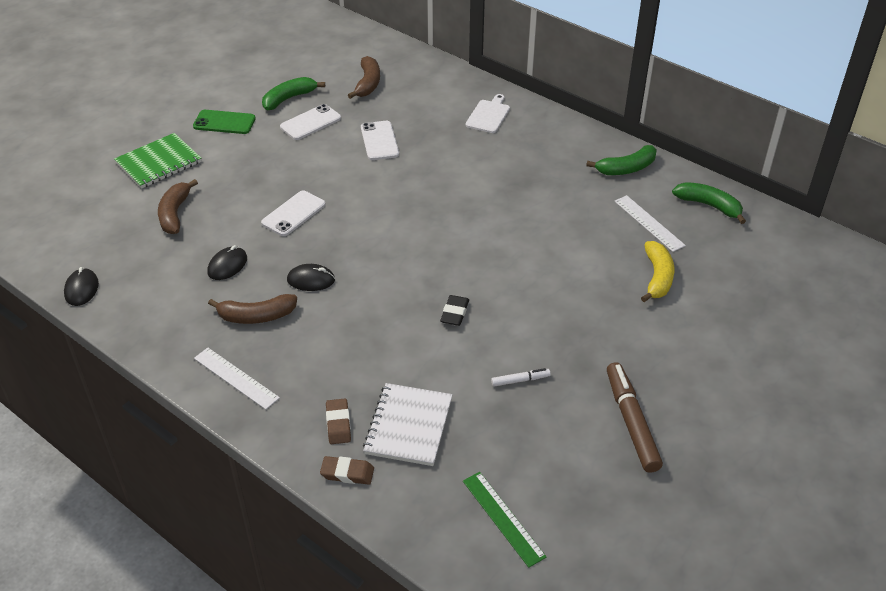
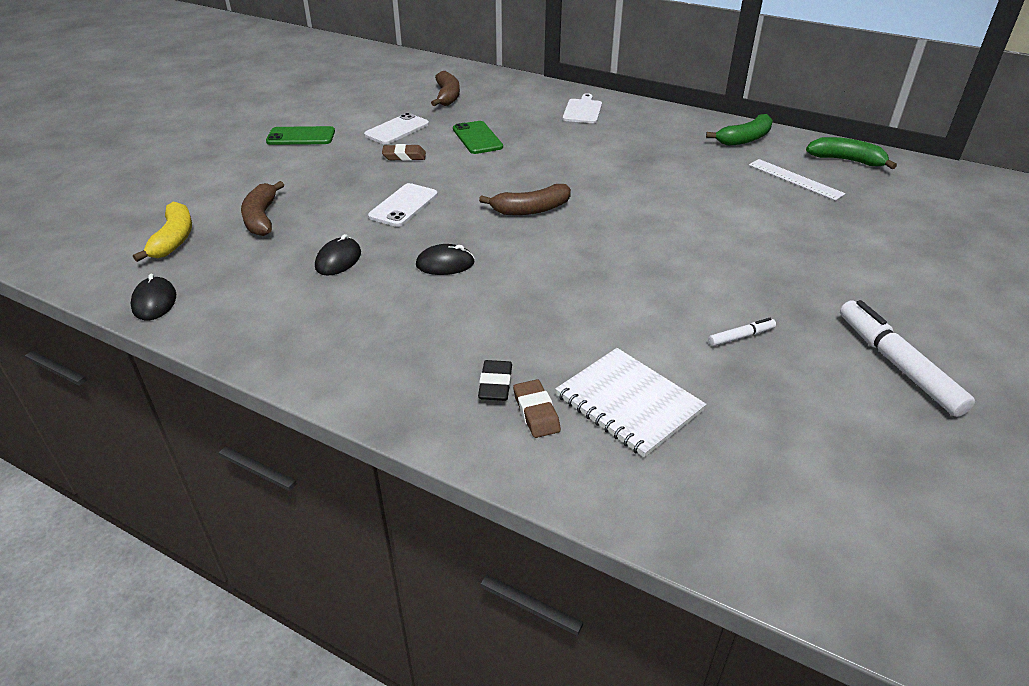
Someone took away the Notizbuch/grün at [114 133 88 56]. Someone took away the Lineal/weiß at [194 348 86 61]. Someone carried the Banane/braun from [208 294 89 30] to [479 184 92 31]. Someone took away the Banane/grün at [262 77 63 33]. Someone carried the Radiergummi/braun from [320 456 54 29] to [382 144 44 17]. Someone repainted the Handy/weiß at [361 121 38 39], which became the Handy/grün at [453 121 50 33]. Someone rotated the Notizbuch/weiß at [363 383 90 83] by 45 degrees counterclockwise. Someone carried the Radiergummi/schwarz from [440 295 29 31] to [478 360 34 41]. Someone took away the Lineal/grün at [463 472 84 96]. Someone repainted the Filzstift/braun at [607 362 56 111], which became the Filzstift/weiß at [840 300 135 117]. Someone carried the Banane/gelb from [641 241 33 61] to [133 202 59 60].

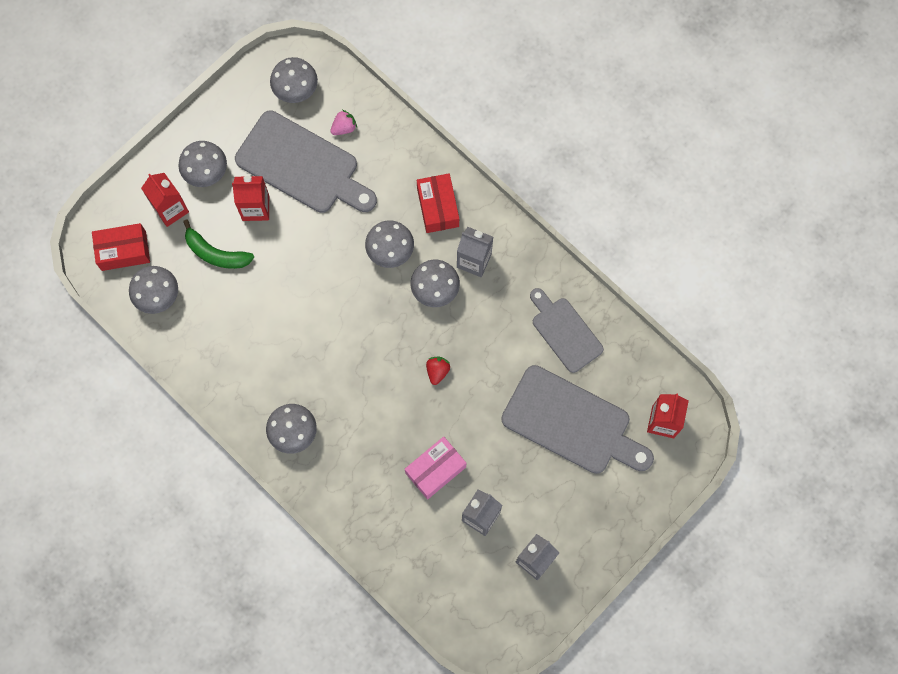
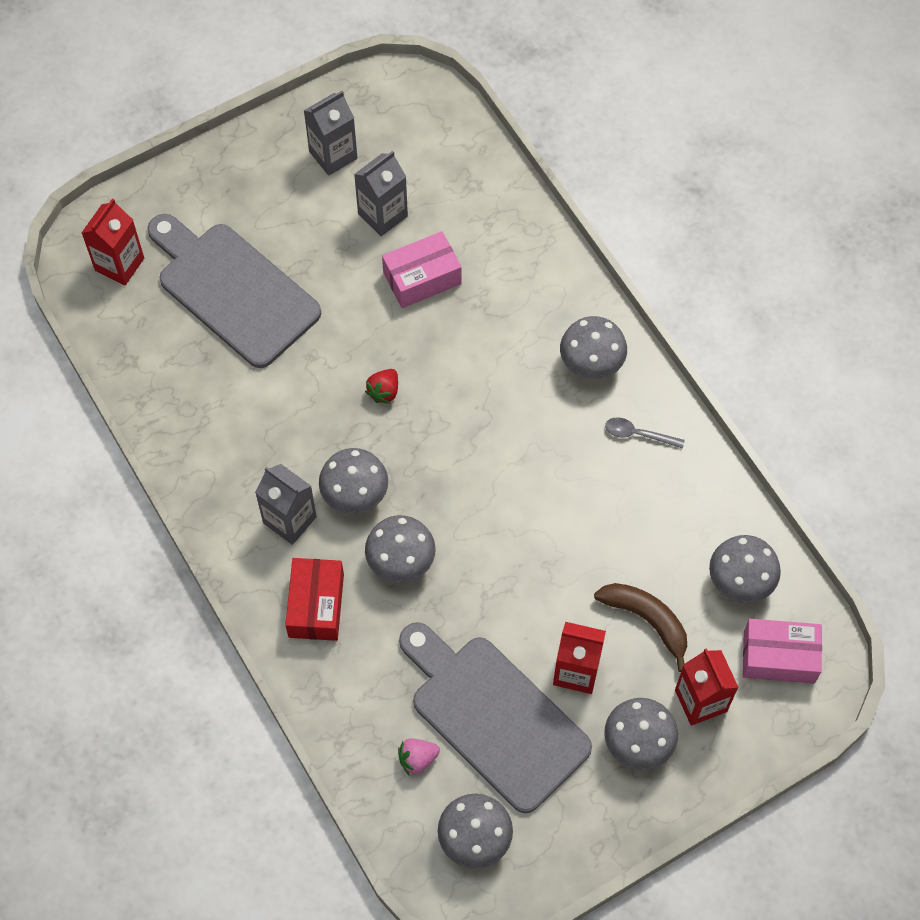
Someone repainted the Schachtel/rot at [92 223 58 48], which became the Schachtel/rosa at [743 619 79 65]. Someone repainted the Banane/grün at [183 219 71 50], which became the Banane/braun at [594 583 93 89]. Someone took away the Schneidebrett/grau at [530 288 74 85]. Someone put down the Löffel/grau at [605 417 80 32].

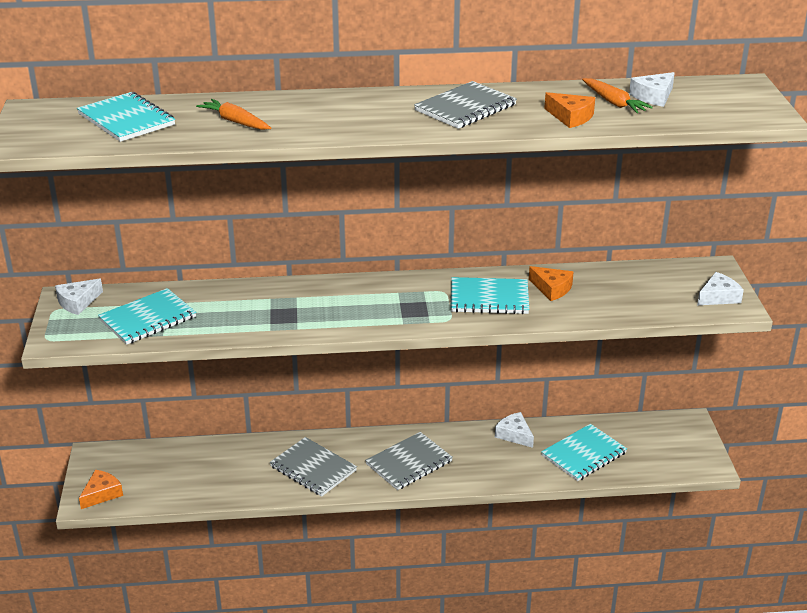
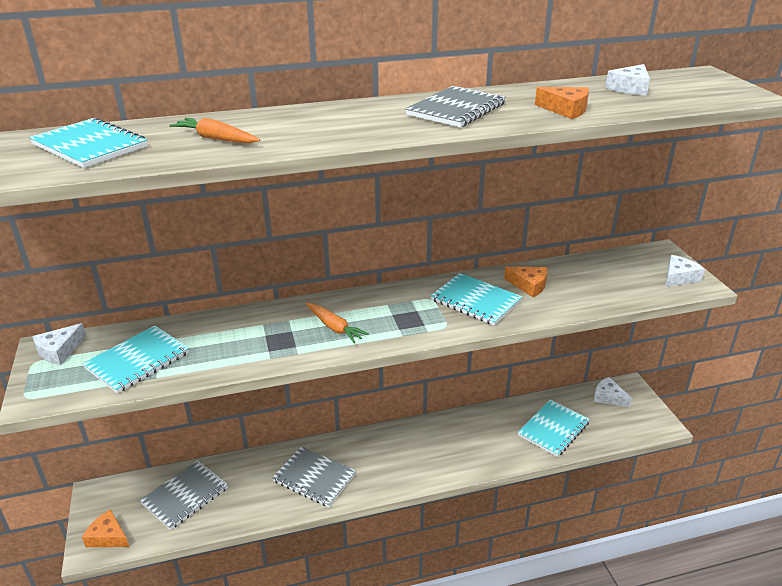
Someone rotated the Käse/orange at [79 470 44 39] by 90 degrees counterclockwise. Someone carried the Notizbuch/grau from [365 432 88 58] to [140 460 88 70]. Someone rotated the Notizbuch/türkis at [450 277 79 37] by 45 degrees clockwise. Someone carried the Käse/weiß from [495 412 39 36] to [593 377 39 30]. Someone carried the Karotte/orange from [582 78 71 35] to [305 302 64 41].

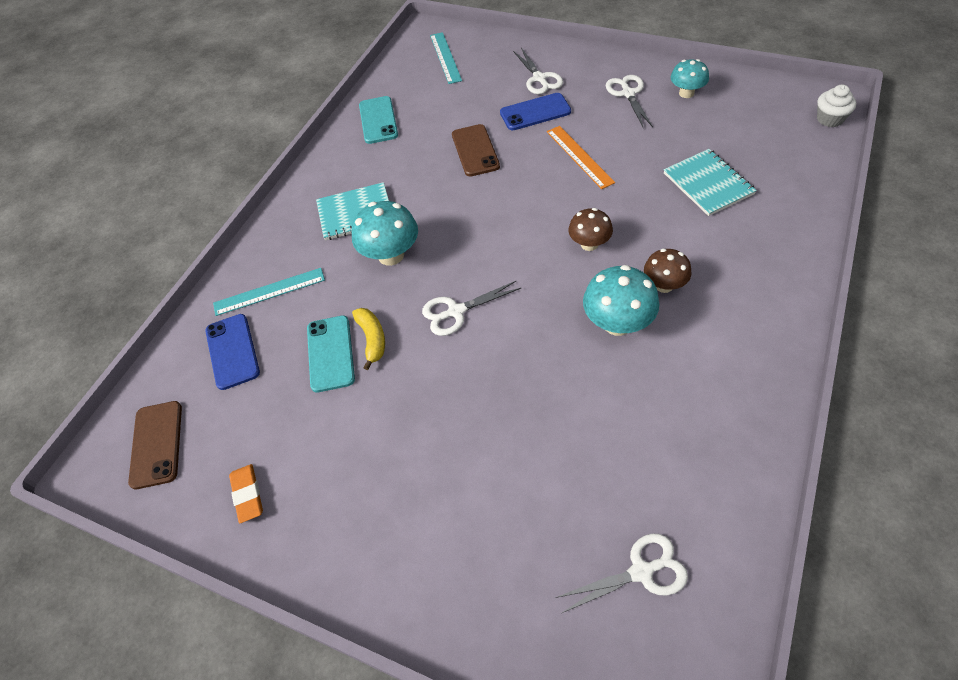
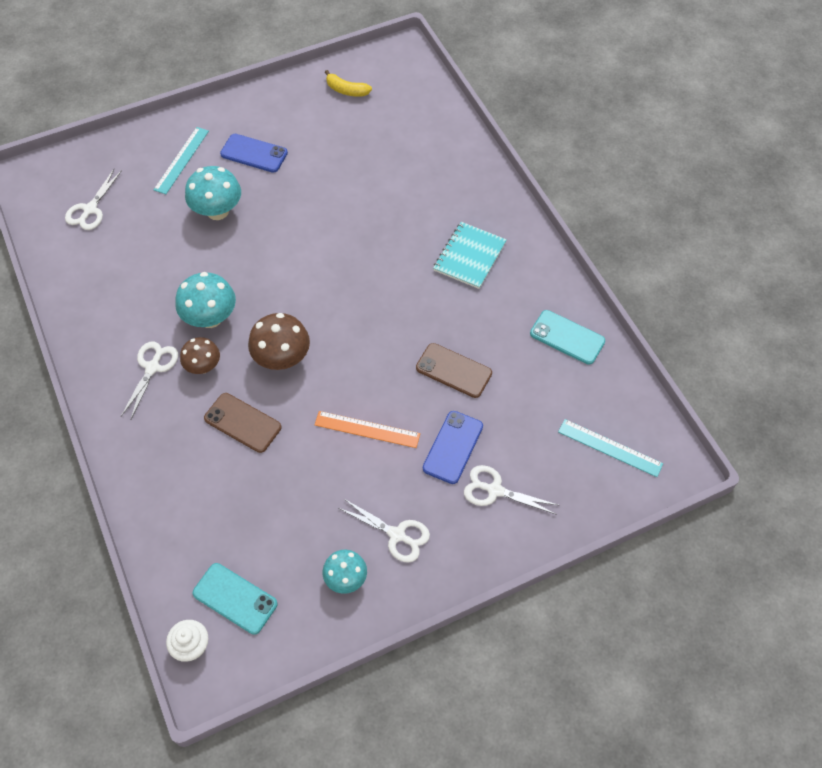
Someone carried the Handy/braun from [128 401 54 88] to [204 393 77 60]. Someone carried the Handy/blau from [205 314 55 76] to [220 134 68 39]. Someone carried the Lineal/türkis from [213 268 112 48] to [154 127 55 67]. Someone took away the Radiergummi/orange at [229 464 34 59]. Someone carried the Handy/türkis from [307 315 48 77] to [193 563 85 72]. Someone carried the Pilz/türkis from [352 201 66 65] to [185 166 56 54]. Someone carried the Banane/gelb from [352 308 33 62] to [325 70 47 27]. Someone carried the Schere/weiß from [422 280 100 56] to [121 341 57 78]. Someone scaled the Pilz/braun at [568 208 45 43] by 1.54. Someone took away the Notizbuch/türkis at [664 149 93 67].

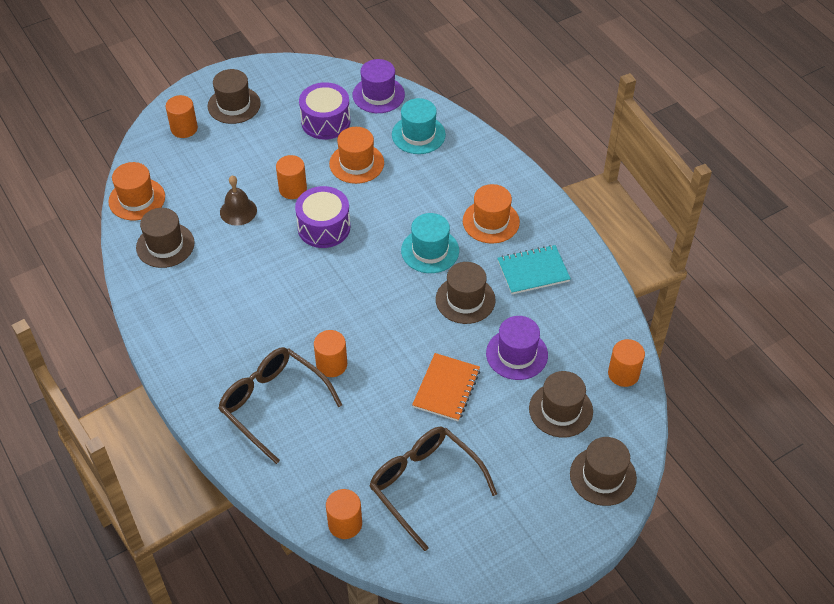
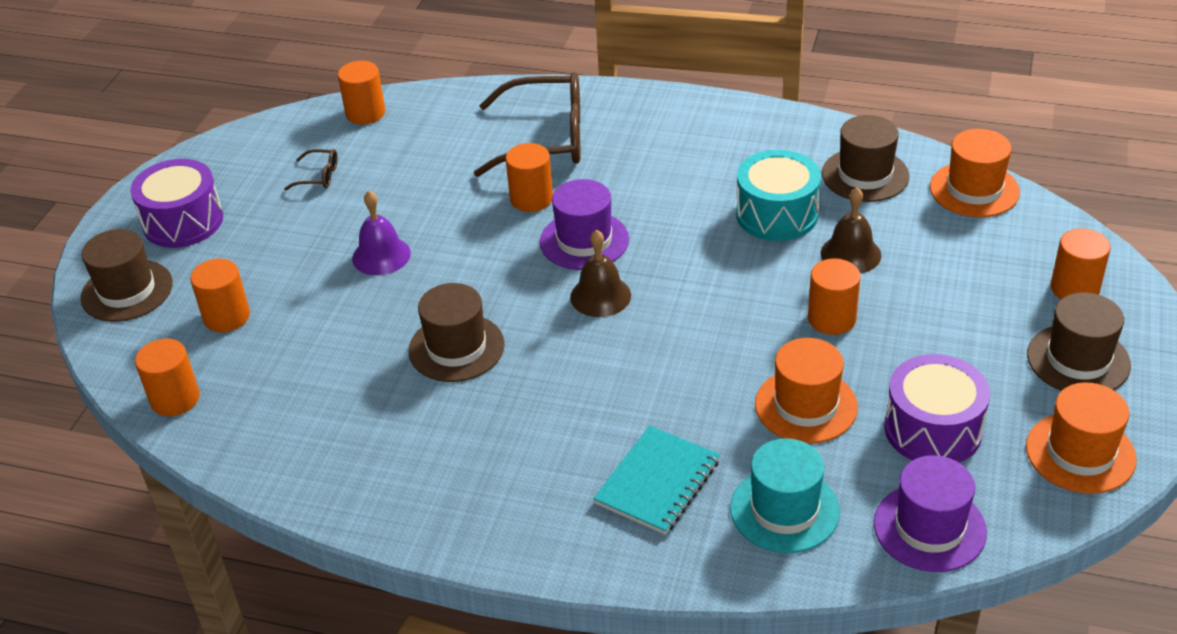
Someone carried the Trommel/lila from [295 186 55 62] to [130 159 93 89]. Someone scaled the Brille/braun at [369 427 128 124] by 0.42. Someone took away the Hut/türkis at [401 213 58 60]. Someone swapped the Notizbuch/orange at [412 353 68 68] for the Glocke/lila at [352 191 59 84]. Someone carried the Hut/orange from [463 184 57 60] to [1026 382 111 112]. Someone carried the Hut/lila from [486 316 62 64] to [540 179 89 91]. Someone carried the Notizbuch/türkis from [497 245 74 49] to [593 426 127 109]. Someone swapped the Hut/braun at [529 371 64 66] for the Vollzylinder/orange at [190 258 60 74]. Someone put down the Glocke/braun at [570 230 61 87]. Someone put down the Trommel/türkis at [736 150 85 91].

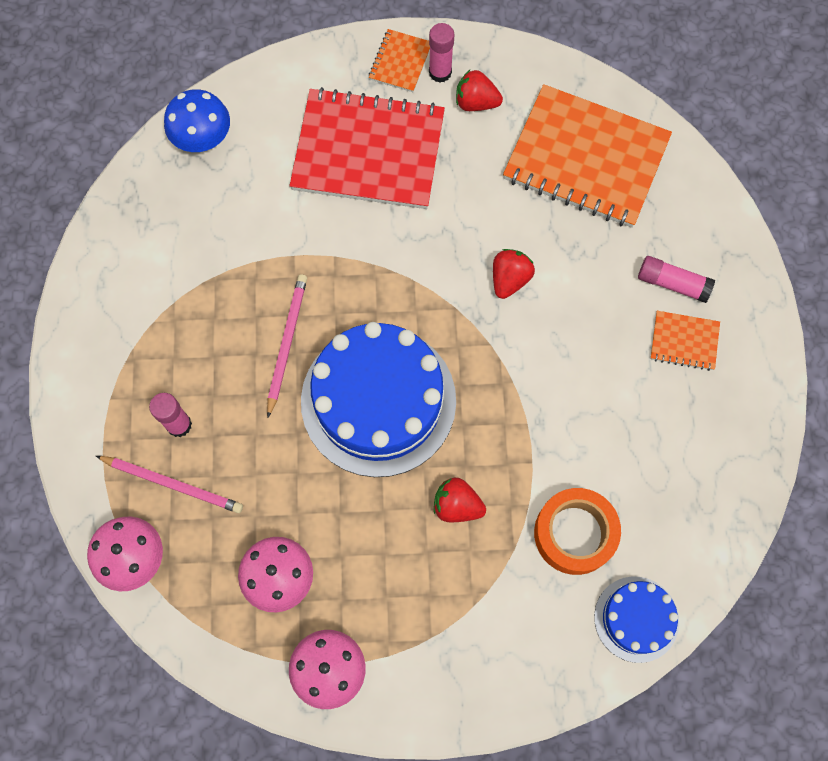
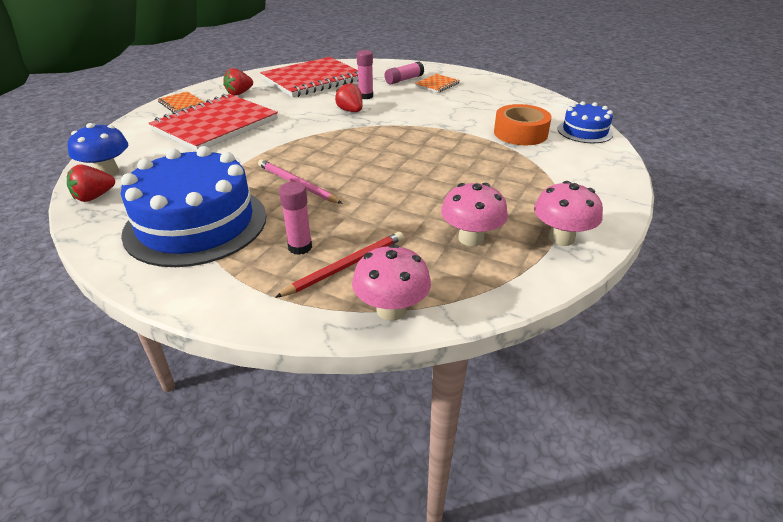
Someone repainted the Bleistift/rosa at [96 456 147 57], which became the Bleistift/rot at [275 232 128 66]. Someone carried the Kuchen/blau from [301 322 155 155] to [121 146 145 121]. Someone carried the Klebestift/rosa from [429 23 25 60] to [357 50 16 49]. Someone carried the Erdbeere/rot from [434 478 52 44] to [67 165 48 37]. Someone repainted the Notizbuch/orange at [503 84 169 144], which became the Notizbuch/rot at [260 57 98 40].

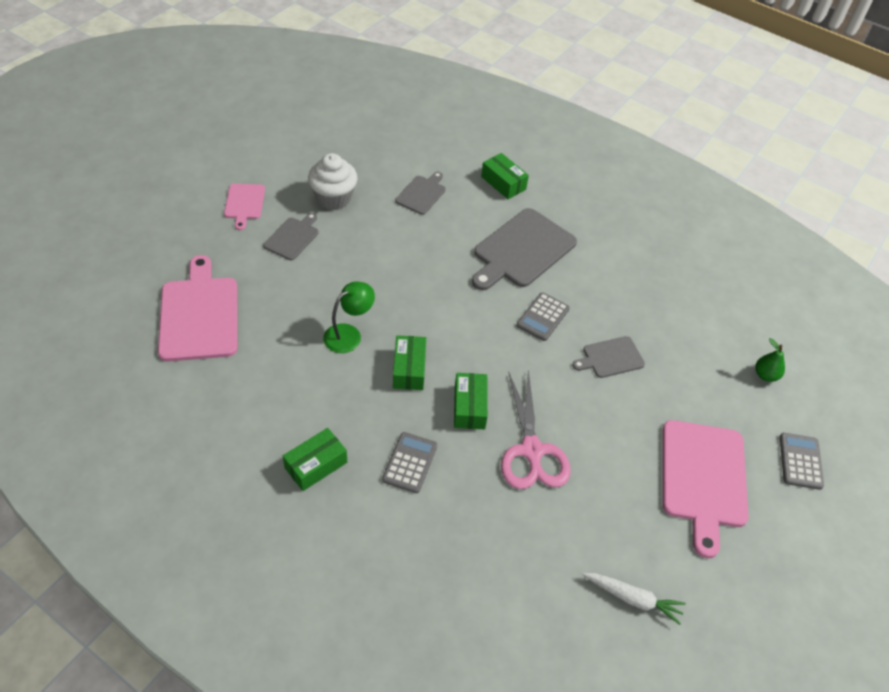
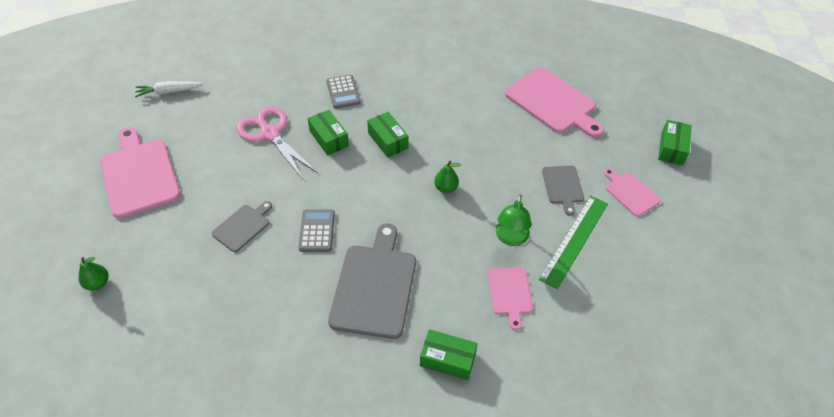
Someone carried the Schachtel/grün from [283 428 64 63] to [658 120 34 45]. Someone swapped the Muffin/weiß at [308 153 50 57] for the Lineal/grün at [539 196 69 93]. Someone carried the Lampe/grün from [323 281 52 72] to [496 195 35 51]. Someone repainted the Schneidebrett/grau at [395 172 51 43], which became the Schneidebrett/rosa at [488 267 45 63]. Someone took away the Taschenrechner/grau at [780 433 44 57]. Someone put down the Birne/grün at [434 161 27 32].

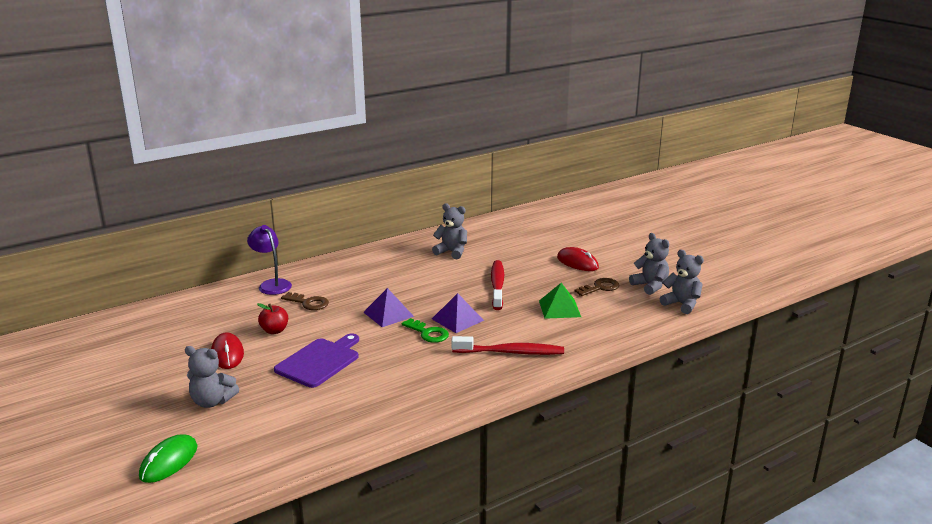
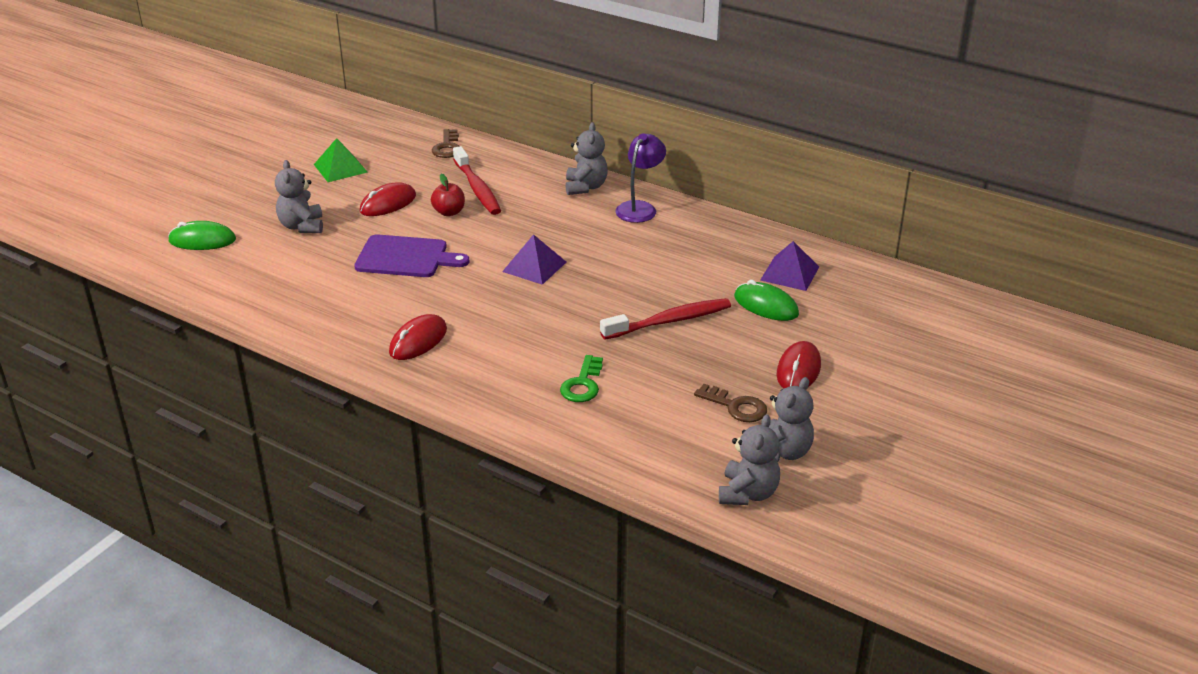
Someone carried the Lampe/lila from [247 225 45 70] to [615 133 51 90]. Someone carried the Schlüssel/braun from [281 292 48 18] to [432 129 27 29]. Someone carried the Schlüssel/grün from [402 318 47 25] to [560 355 43 47]. Someone carried the Teddybär/grau from [432 203 35 56] to [565 122 43 73]. Someone carried the Pyramide/lila from [432 293 52 40] to [760 241 59 50]. Someone carried the Zahnbürste/rot from [452 336 112 19] to [453 146 48 69]. Someone carried the Pyramide/grün from [539 283 42 36] to [314 138 53 44]. Someone put down the Computermaus/rot at [389 314 58 46]. Someone put down the Computermaus/grün at [734 280 65 41].

